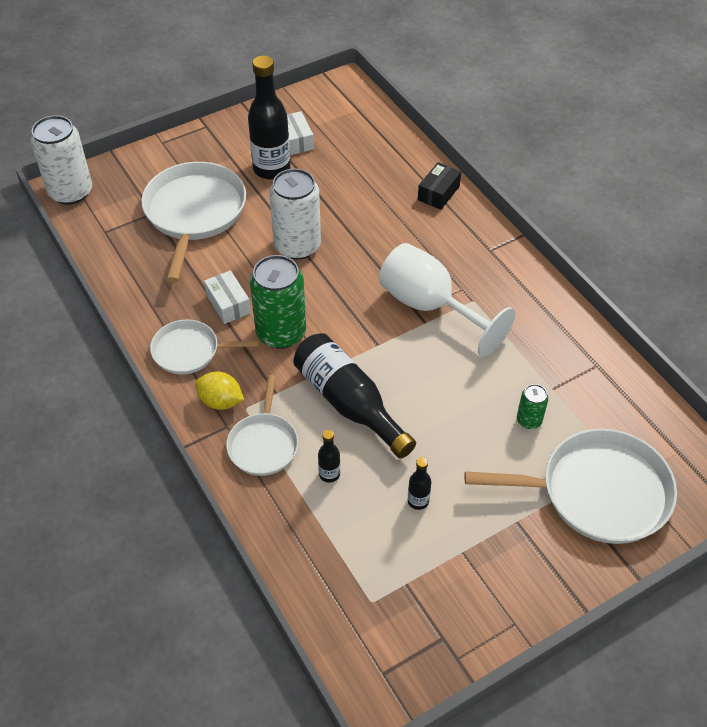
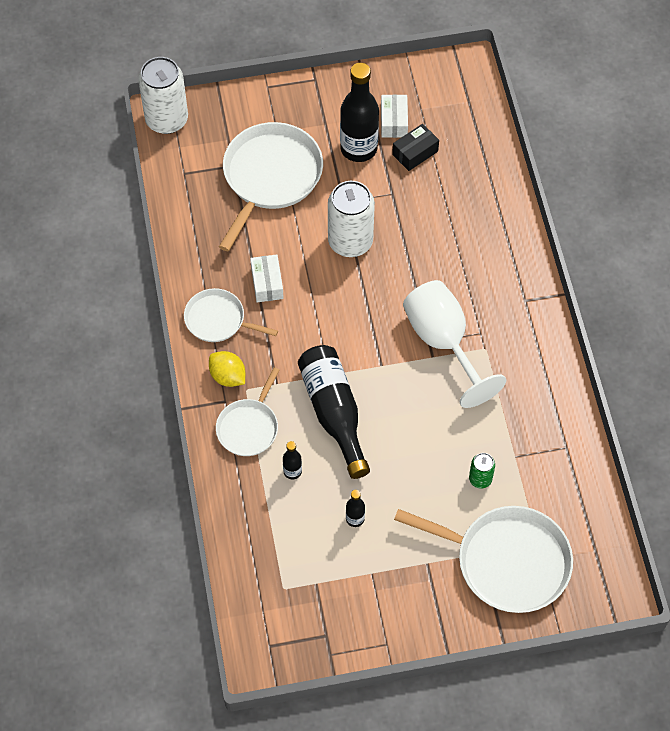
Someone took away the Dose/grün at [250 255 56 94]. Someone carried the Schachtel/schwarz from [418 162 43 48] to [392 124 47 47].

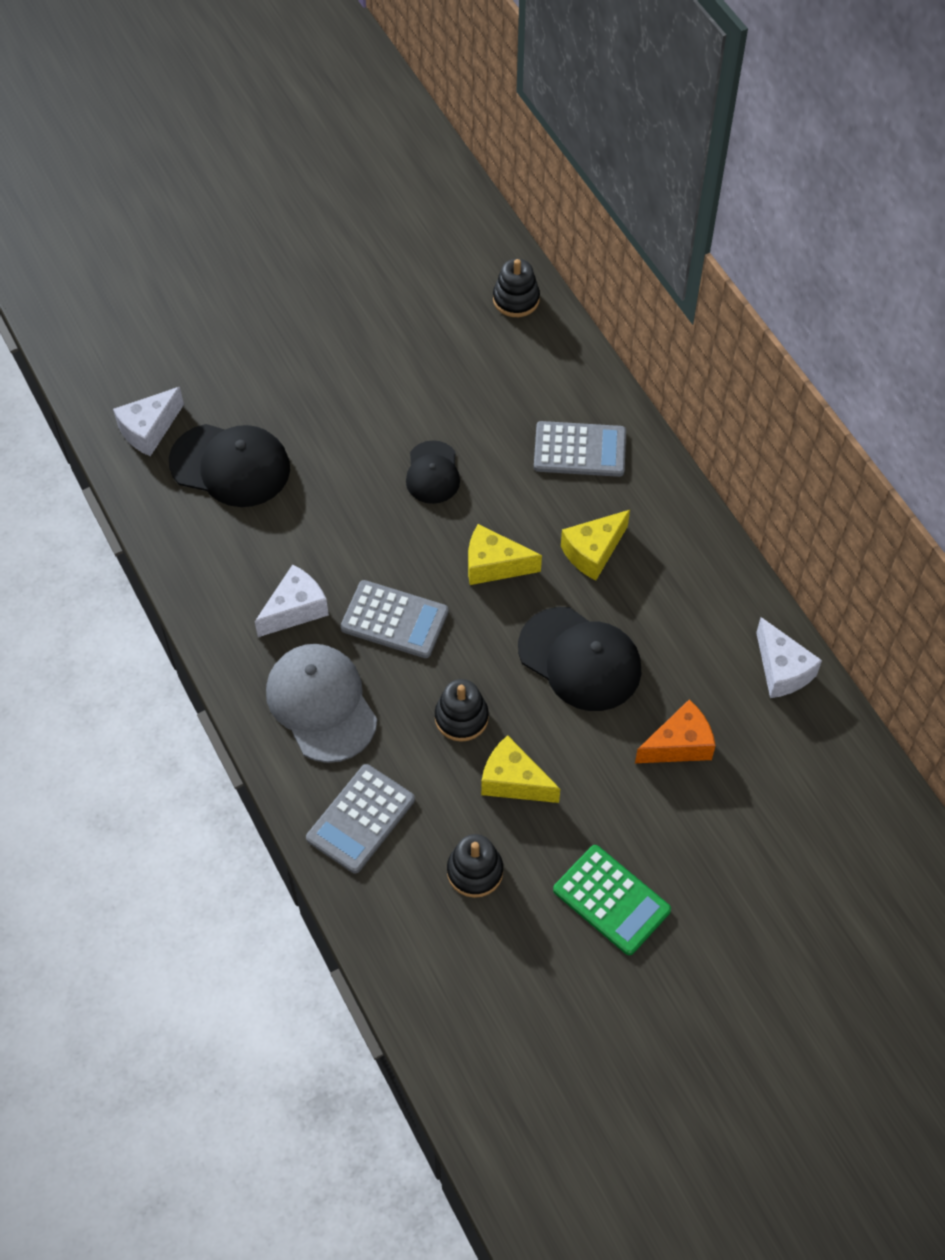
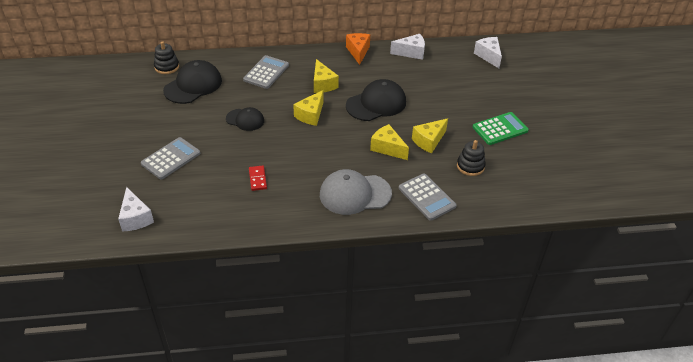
Someone carried the Kappe/schwarz from [169 424 121 83] to [163 60 59 44]. Someone carried the Käse/weiß from [255 564 74 73] to [474 37 28 31]. Someone carried the Taschenrechner/grau from [340 580 108 78] to [141 137 59 42]. Someone swapped the Stapelspielzeug/schwarz at [435 679 54 63] for the Käse/gelb at [370 124 39 36]. Someone carried the Käse/orange from [635 699 81 64] to [346 33 24 32]. Someone put down the Dominostein/rot at [249 166 18 25].

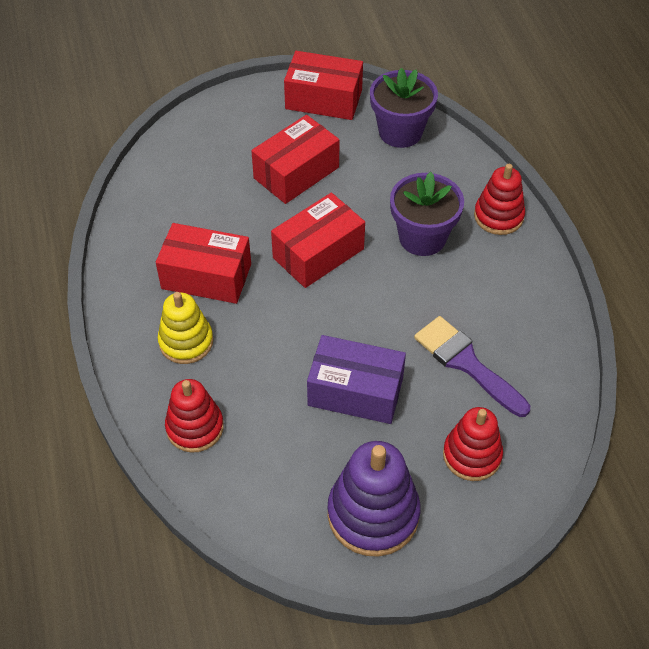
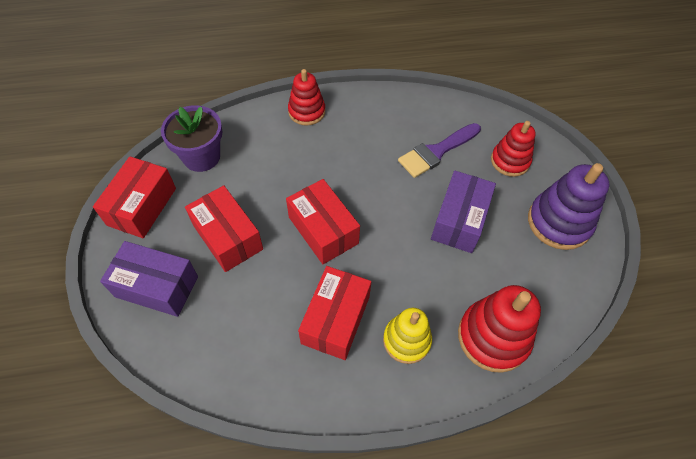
Someone scaled the Stapelspielzeug/rot at [165 379 59 74] by 1.51. Someone took away the Blumentopf/lila at [390 172 74 84]. Someone put down the Schachtel/lila at [100 241 98 76].

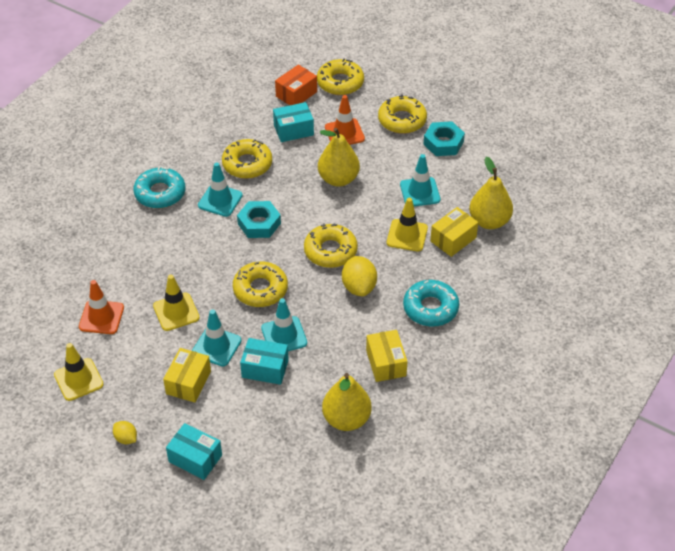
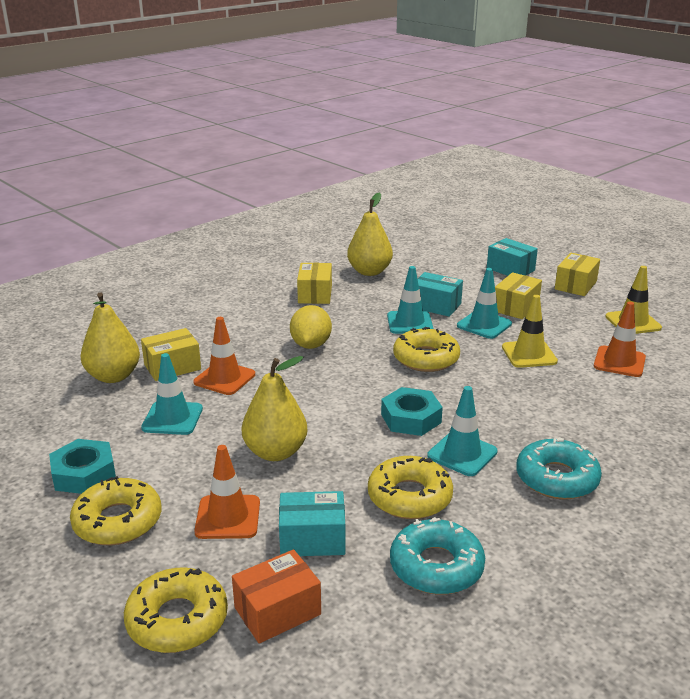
Someone swapped the Zitrone/gelb at [113 421 24 23] for the Schachtel/gelb at [555 253 45 43]. Someone took away the Donut/gelb at [304 223 54 45]. Someone repainted the Leitkegel/gelb at [387 198 41 53], which became the Leitkegel/orange at [193 317 62 78]. Someone carried the Donut/türkis from [403 280 56 47] to [390 517 95 77].

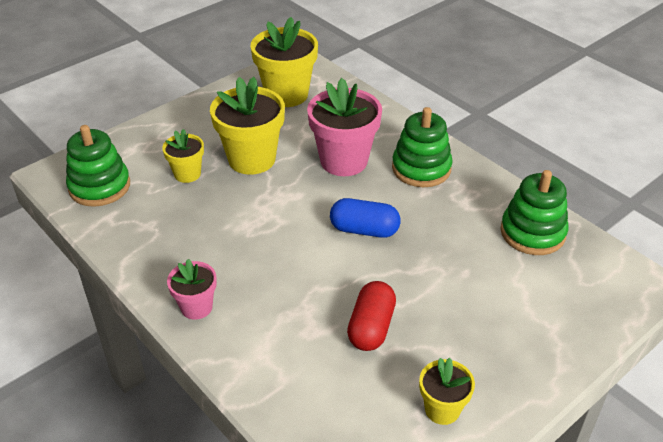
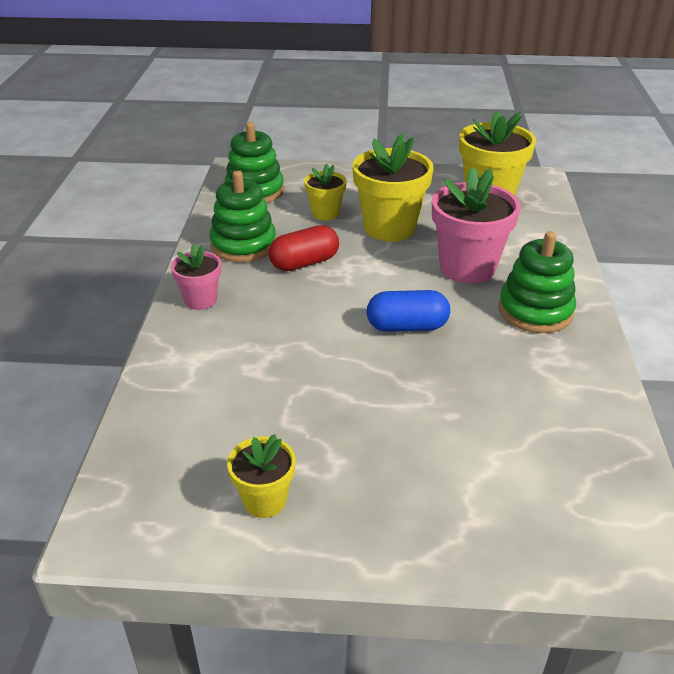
Someone rotated the Kapsel/blau at [330 198 70 40] by 60 degrees counterclockwise. Someone carried the Kapsel/rot from [347 281 49 70] to [269 225 70 46]. Someone carried the Stapelspielzeug/grün from [500 170 68 85] to [210 171 66 91].

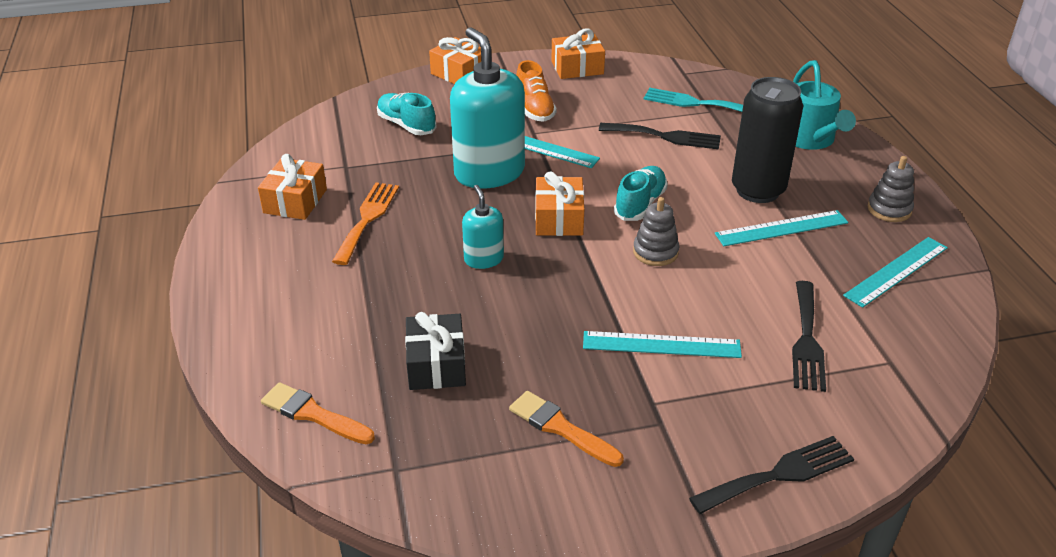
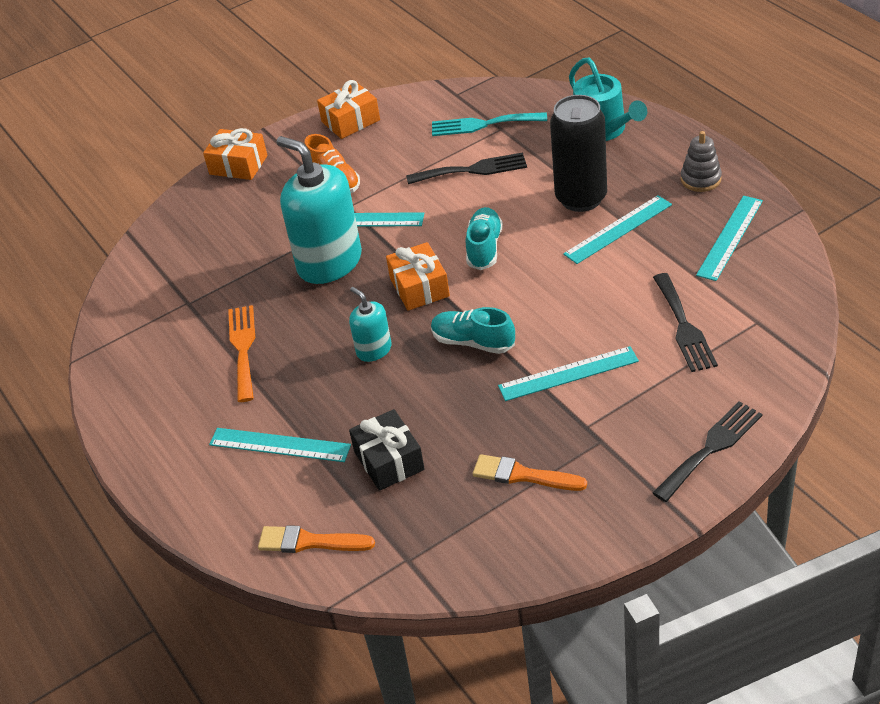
Someone took away the Geschenk/orange at [258 154 69 66]. Someone carried the Schuh/türkis from [377 93 60 42] to [431 307 84 47]. Someone took away the Stapelspielzeug/grau at [633 197 46 69]. Someone put down the Lineal/türkis at [209 428 142 34].

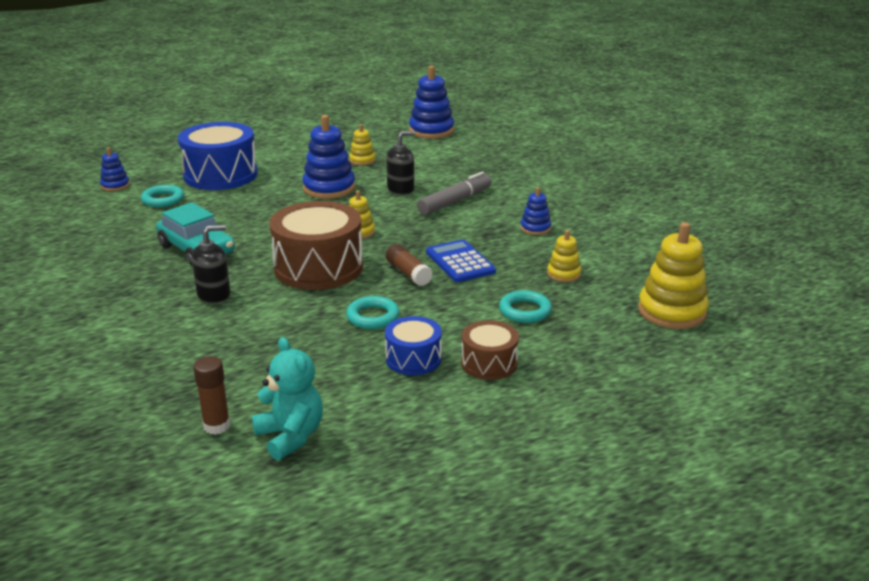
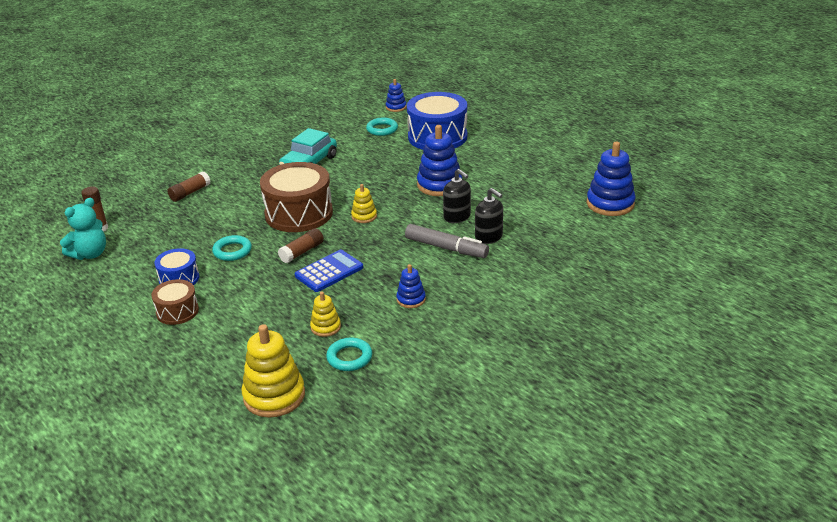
Someone carried the Seifenspender/schwarz from [192 225 39 79] to [475 188 28 56]. Someone took away the Stapelspielzeug/gelb at [349 124 27 41]. Someone carried the Ring/türkis from [499 290 53 33] to [326 338 46 33]. Someone put down the Klebestift/braun at [167 171 44 31].

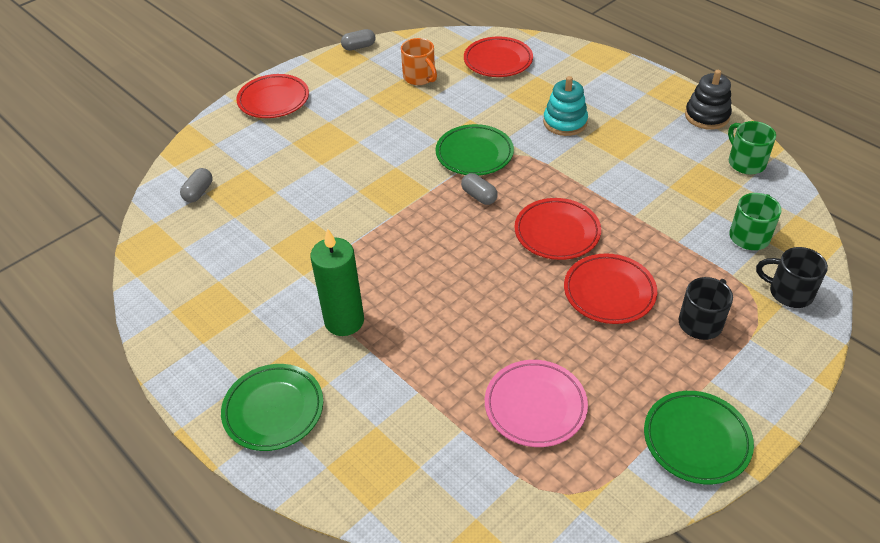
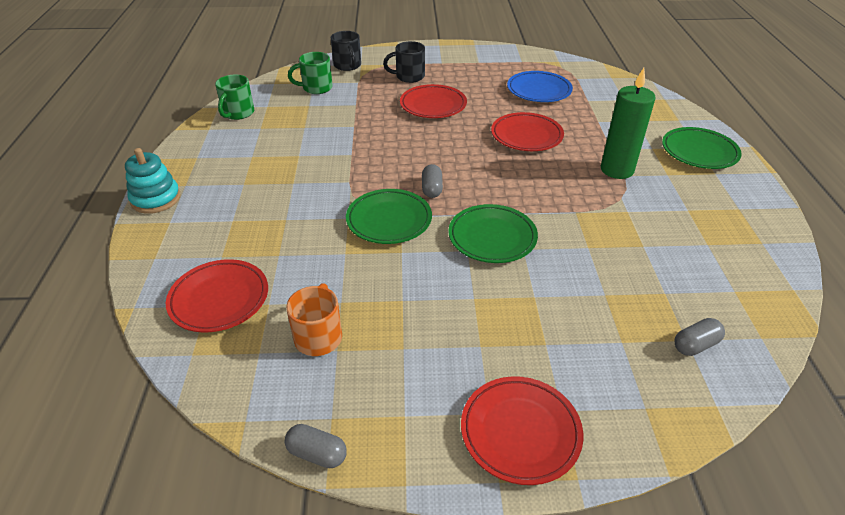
Someone repainted the Teller/rosa at [485 360 103 87], which became the Teller/blau at [507 71 66 31]. Someone carried the Teller/rot from [515 198 86 62] to [491 112 73 39]. Someone carried the Stapelspielzeug/türkis from [543 76 45 60] to [125 148 55 66]. Someone carried the Teller/grün from [644 391 110 93] to [448 204 90 59]. Someone took away the Stapelspielzeug/schwarz at [685 70 47 60].

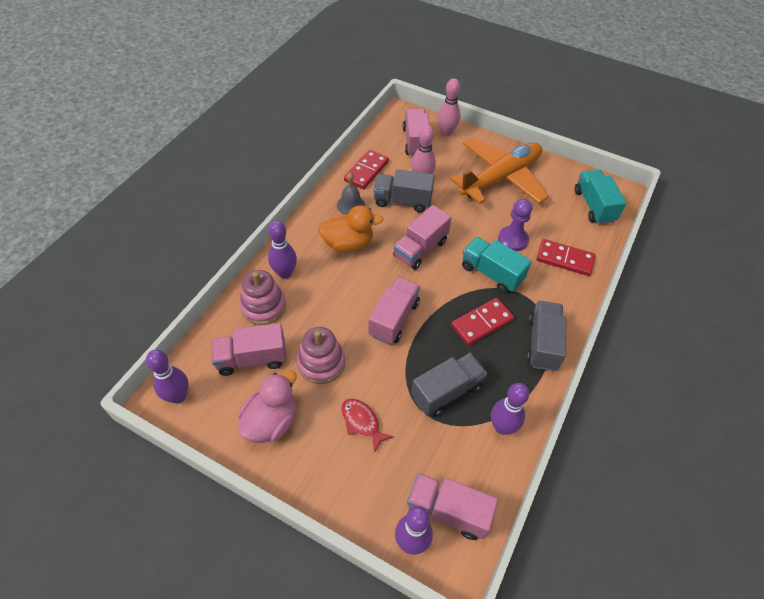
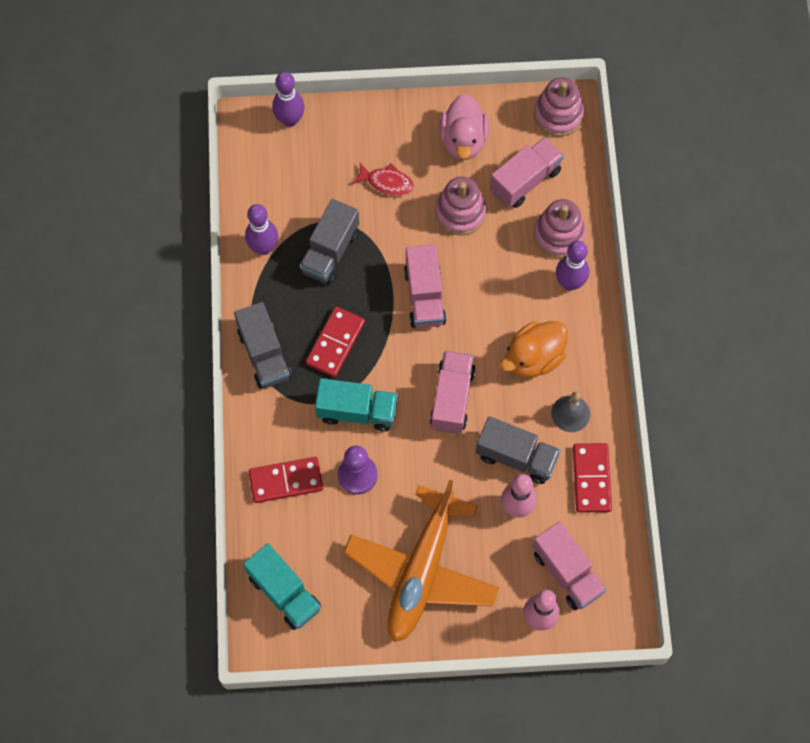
Someone swapped the Bowlingkegel/lila at [146 350 43 54] for the Stapelspielzeug/rosa at [534 77 50 60]. Someone rotated the Lastwagen/grau at [373 169 62 43] by 45 degrees clockwise. Someone took away the Lastwagen/rosa at [407 473 91 67].

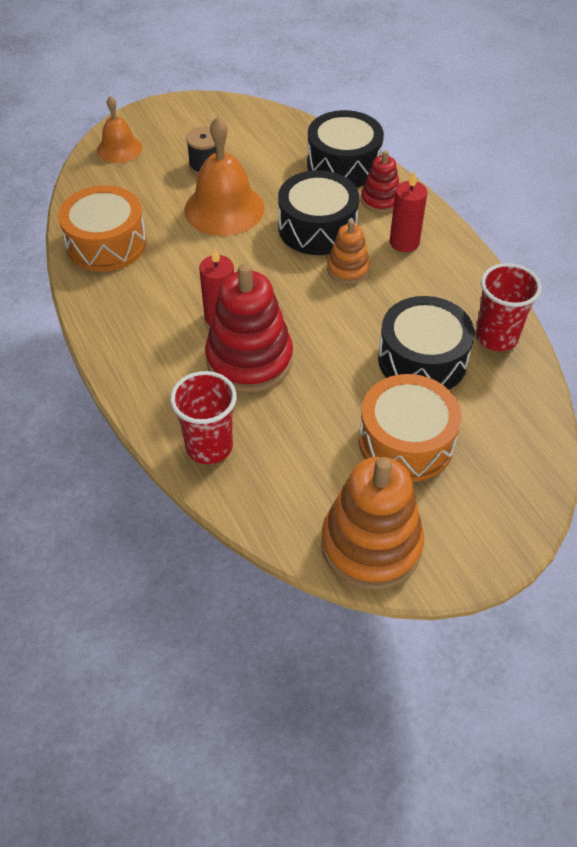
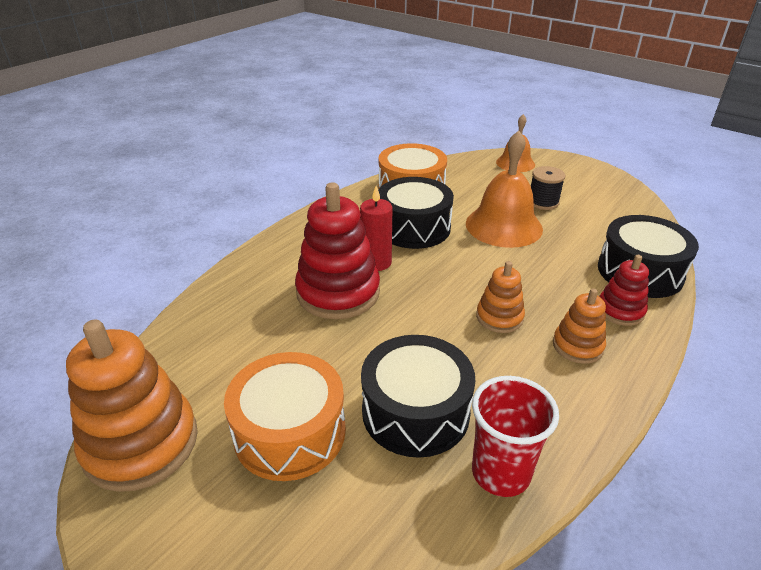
Someone took away the Becher/rot at [170 371 67 93]. Someone carried the Trommel/schwarz from [278 170 81 85] to [378 177 76 72]. Someone swapped the Kerze/rot at [390 171 38 81] for the Stapelspielzeug/orange at [553 288 53 76].

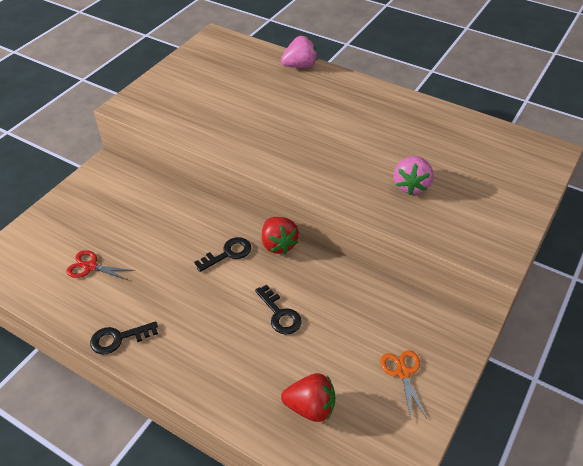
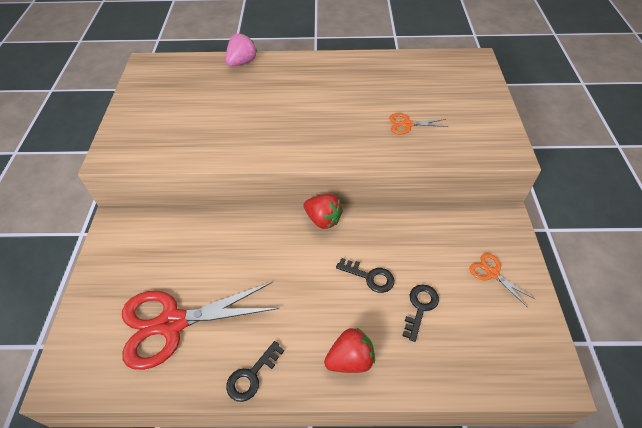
Someone scaled the Schere/rot at [66 250 69 31] by 2.24. Someone carried the Schlüssel/schwarz from [194 237 57 35] to [402 284 37 58]. Someone carried the Erdbeere/rot from [281 373 54 49] to [324 327 51 46]. Someone swapped the Erdbeere/rosa at [394 156 40 39] for the Schere/orange at [389 113 60 21].

